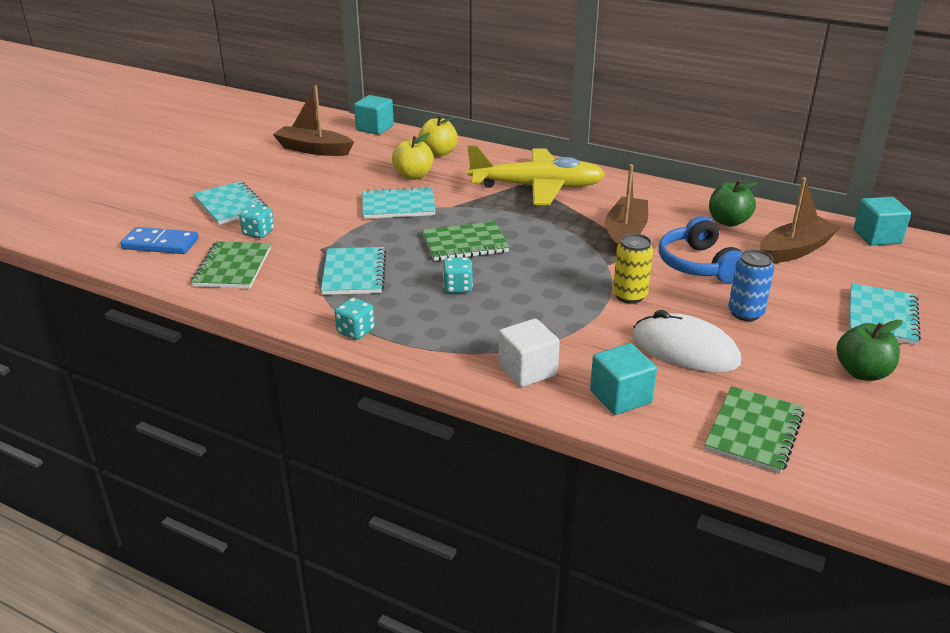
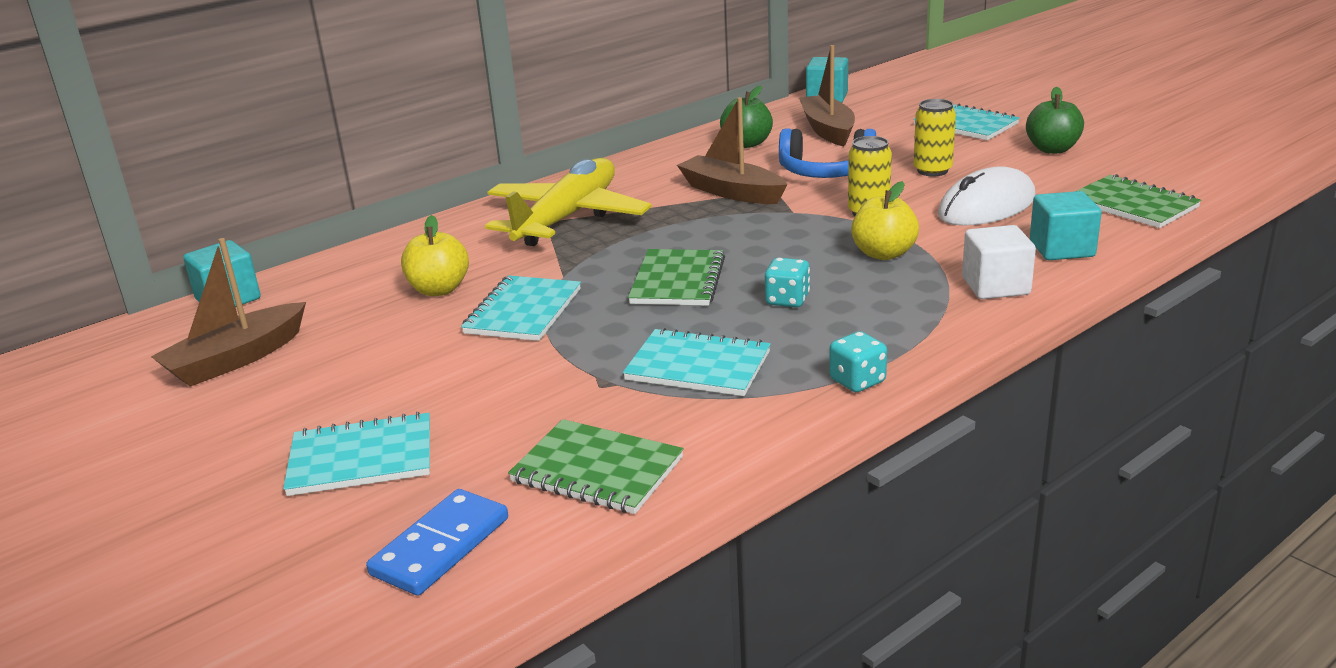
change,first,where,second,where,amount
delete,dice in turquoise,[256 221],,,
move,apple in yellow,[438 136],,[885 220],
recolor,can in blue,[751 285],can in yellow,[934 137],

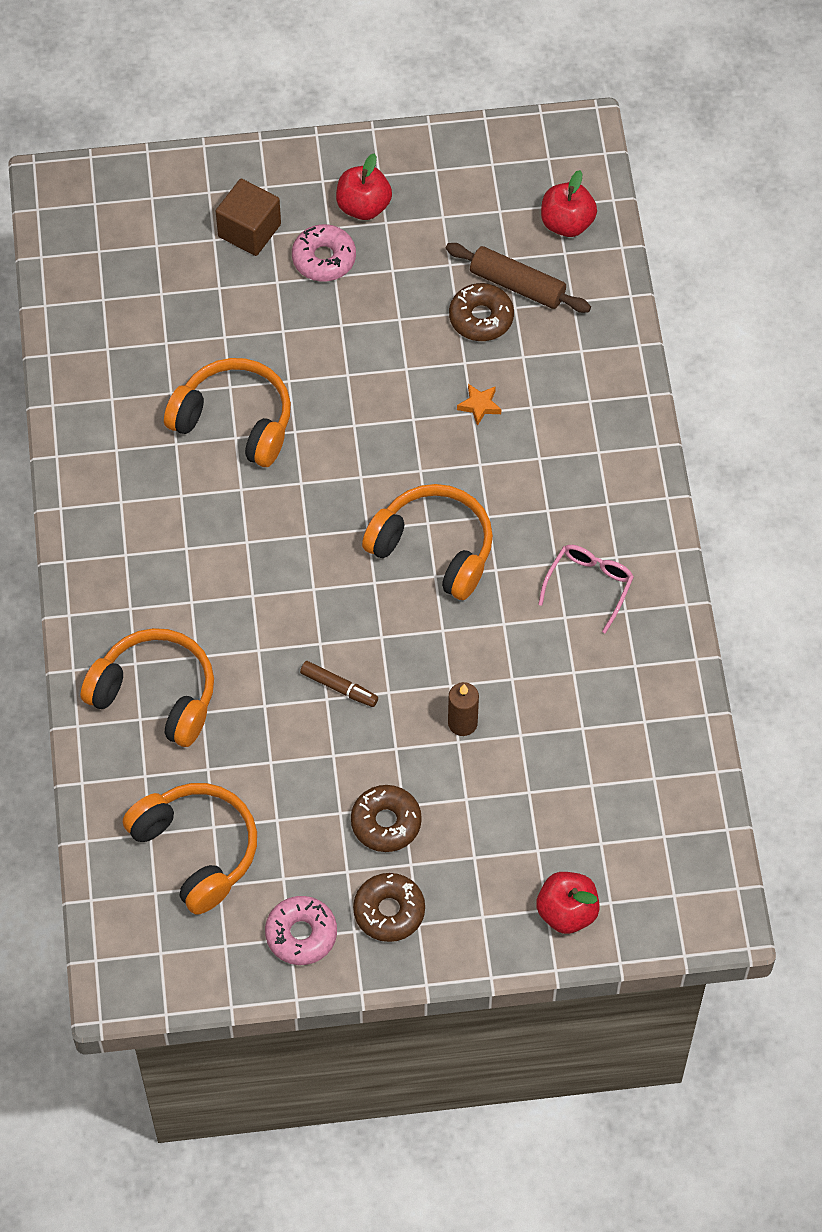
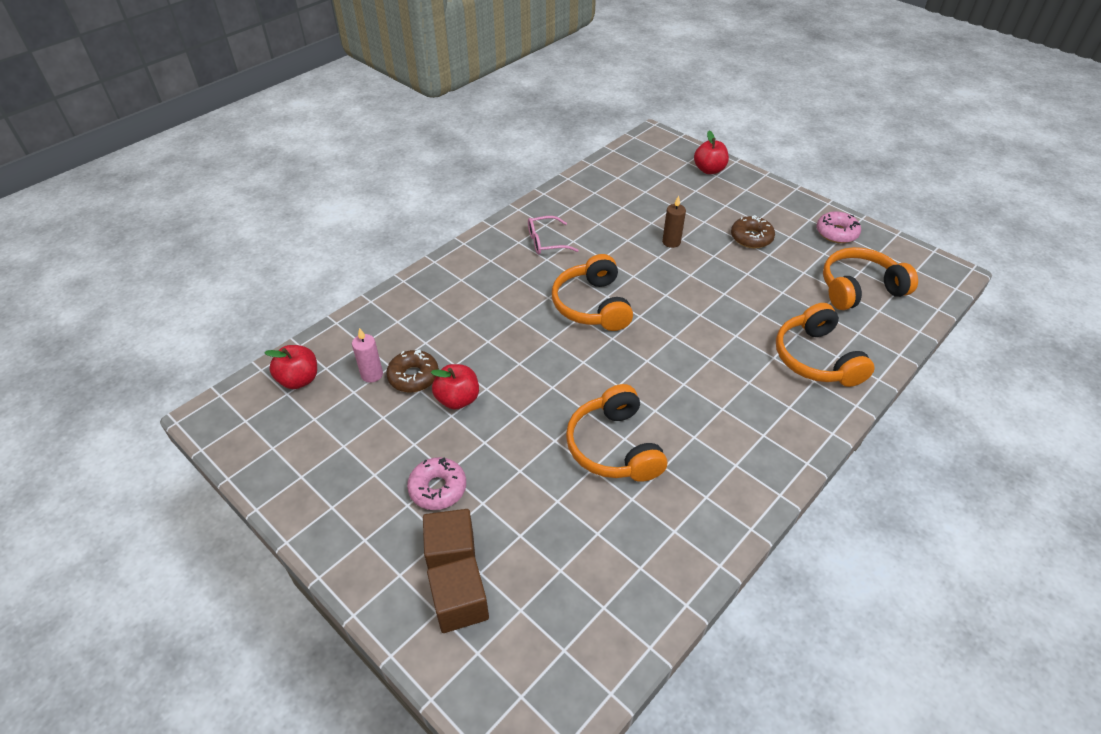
change,first,where,second,where,amount
delete,marker in brown,[339 684],,,
delete,donut in brown,[389 907],,,
delete,star in orange,[479 405],,,
insert,,,cube in brown,[458 594],
move,apple in red,[364 186],,[455 387],
replace,rolling pin in brown,[518 278],candle in pink,[367 355],
rotate,headphones in orange,[190 849],,[870 278],60 degrees clockwise

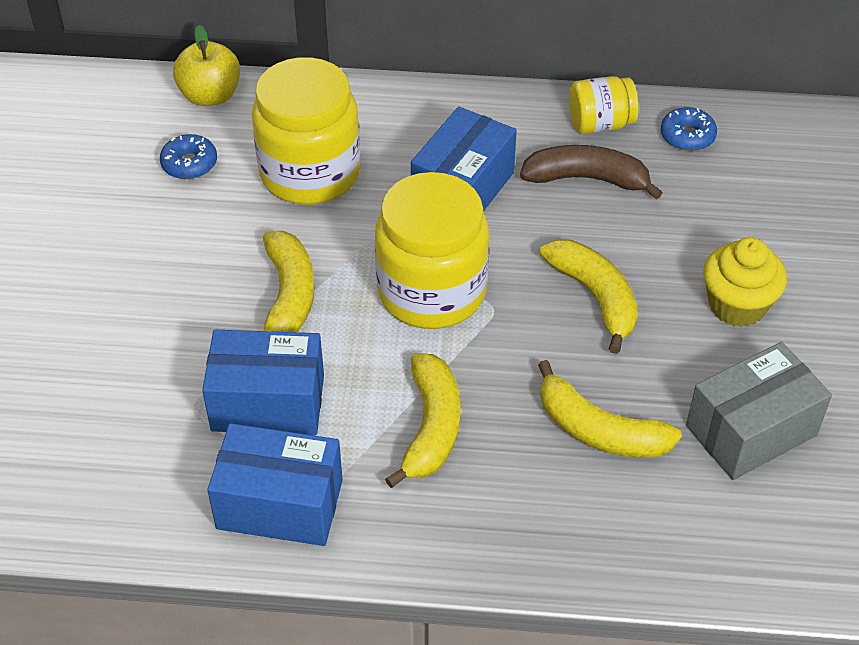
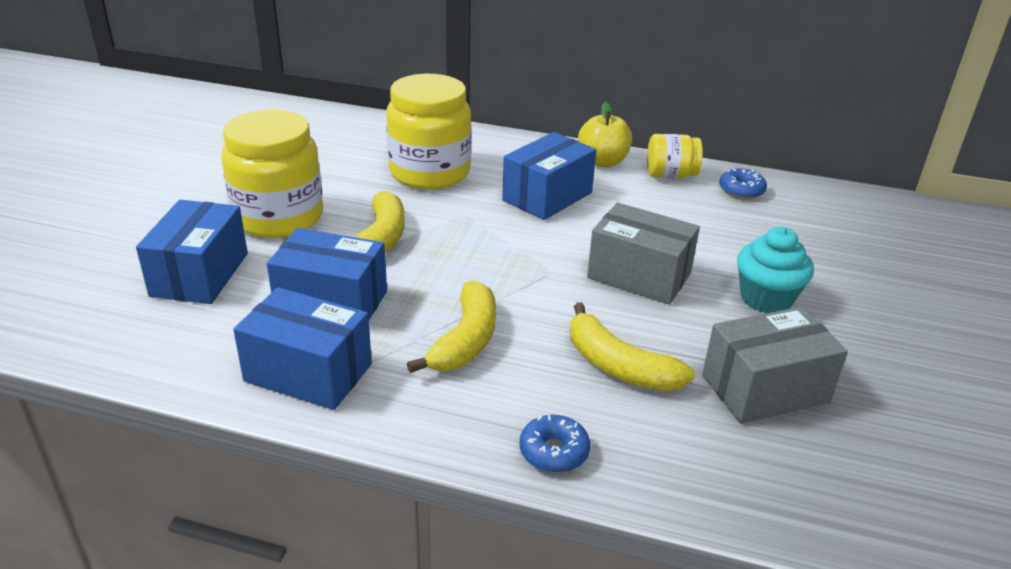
change,first,where,second,where,amount
delete,banana in brown,[591 172],,,
insert,,,box in blue,[192 252],
move,donut in blue,[188 156],,[554 444],
move,apple in yellow,[206 65],,[605 134],
move,jar in yellow,[432 250],,[272 173],
replace,banana in yellow,[589 297],box in grey,[643 253],
recolor,cupcake in yellow,[745 282],cupcake in turquoise,[775 270],

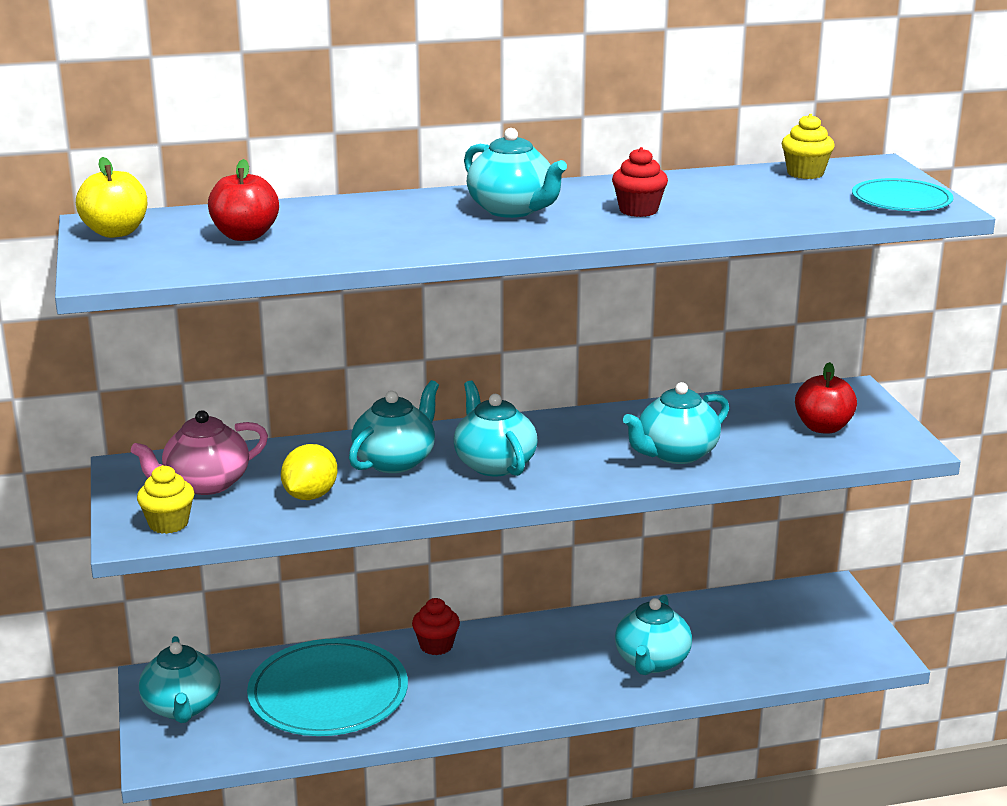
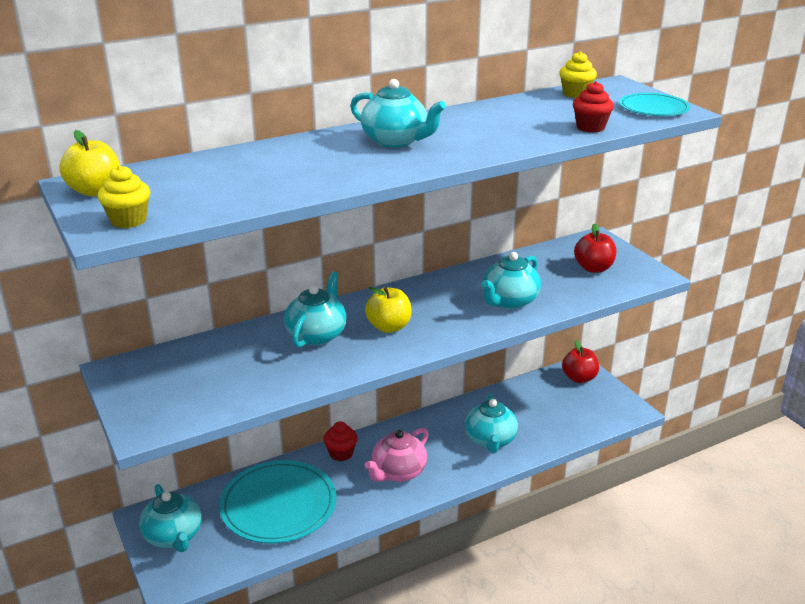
change,first,where,second,where,amount
delete,lemon in yellow,[309 472],,,
move,teapot in pink,[199 452],,[397 455],
move,cupcake in yellow,[165 499],,[124 196],
move,apple in red,[243 200],,[580 361],
move,cupcake in red,[640 182],,[593 107],
replace,teapot in turquoise,[496 429],apple in yellow,[388 310],

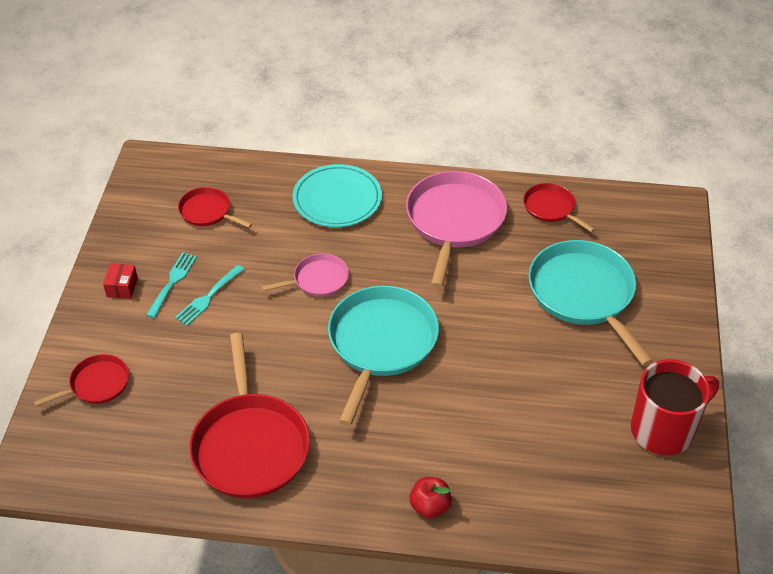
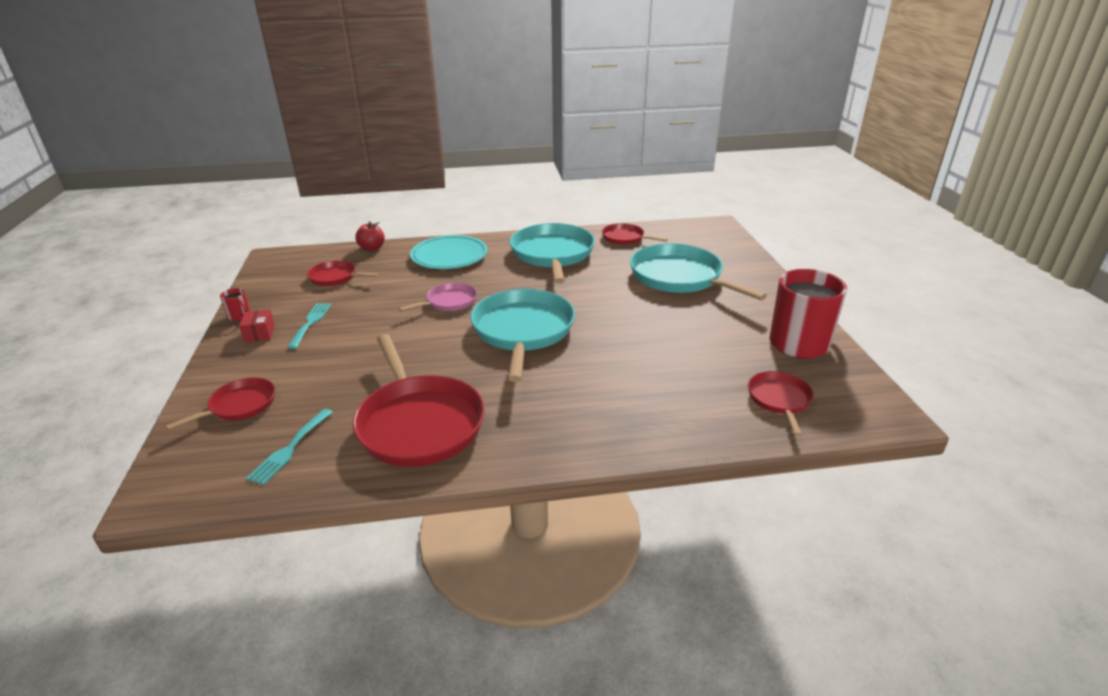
change,first,where,second,where,amount
insert,,,mug in red,[235 304],
insert,,,pan in red,[781 403],
move,fork in turquoise,[209 295],,[289 447],
move,apple in red,[430 497],,[370 236],
recolor,pan in pink,[456 229],pan in turquoise,[552 253],

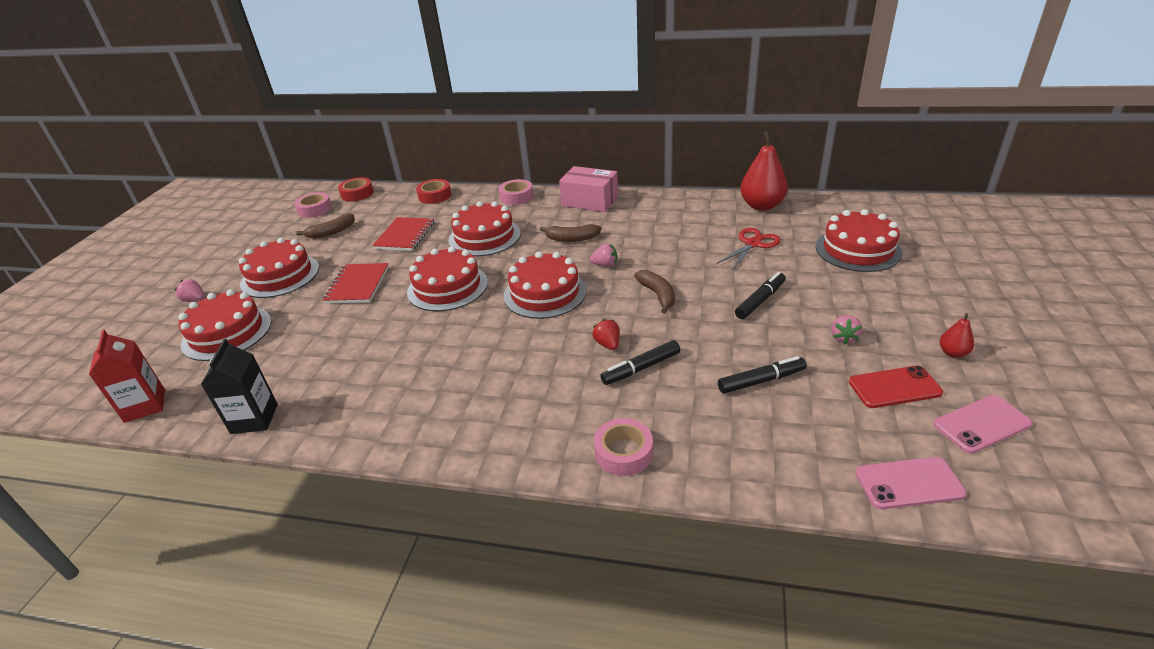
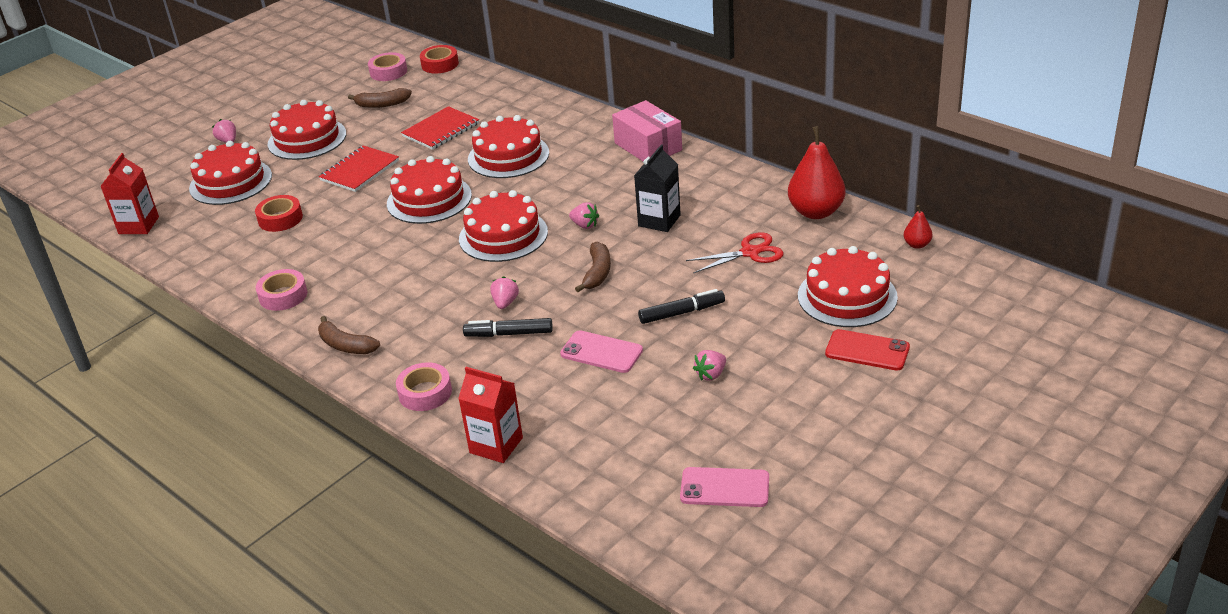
change,first,where,second,where,amount
delete,marker in black,[762 375],,,
insert,,,carton in red,[490 415],
move,carton in black,[239 386],,[657 188],
move,tape in red,[434 191],,[279 213],
move,tape in pink,[516 192],,[281 290],
move,banana in brown,[570 233],,[349 335],
move,phone in red,[896 386],,[867 350],
move,phone in pink,[911 483],,[601 351],
move,pear in red,[957 335],,[918 227],
recolor,strawberry in red,[606 334],strawberry in pink,[504 292],

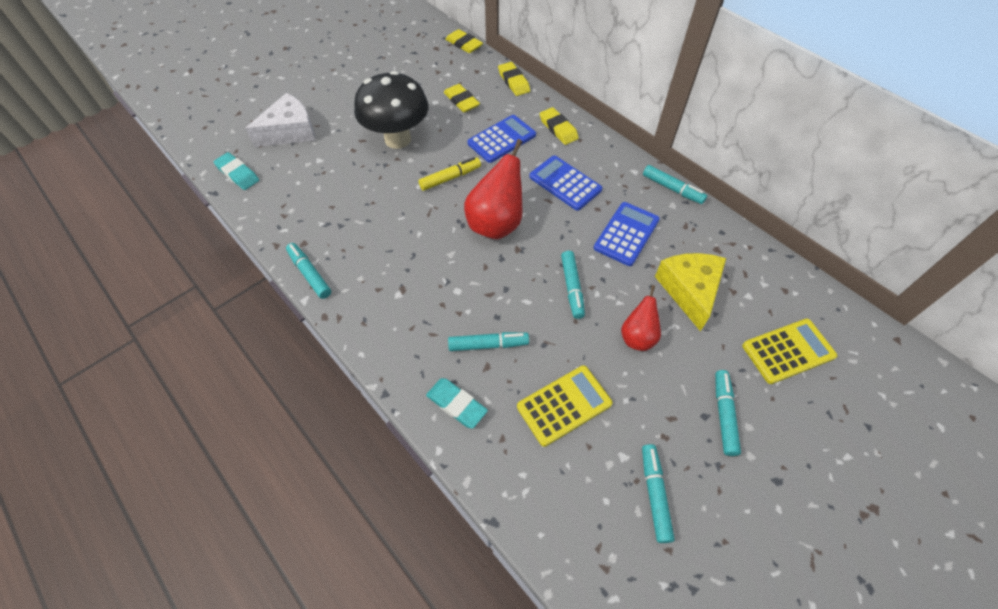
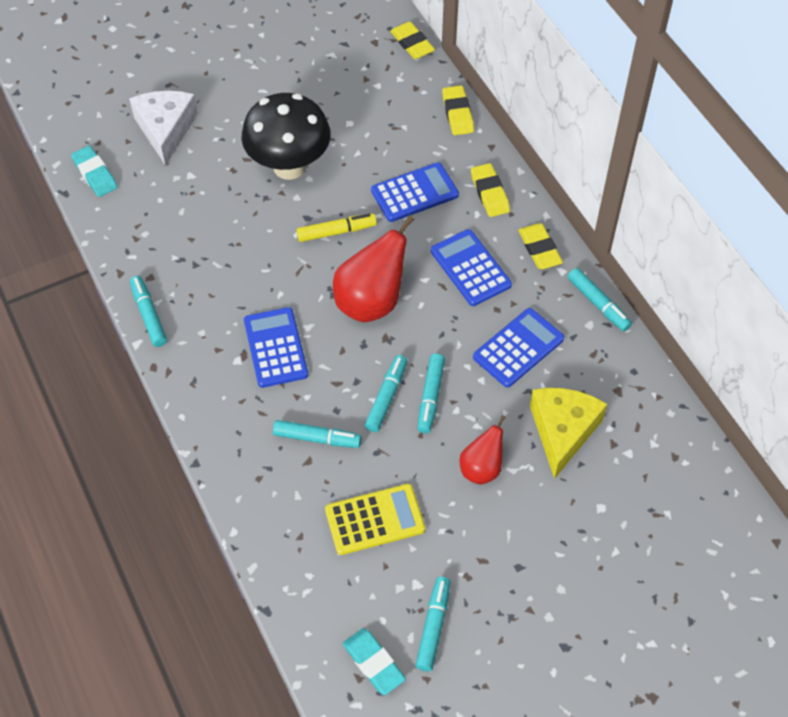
change,first,where,second,where,amount
delete,calculator in yellow,[789 351],,,
insert,,,calculator in blue,[276 347],
move,eraser in turquoise,[457 403],,[374 661],
move,eraser in yellow,[461 98],,[540 246],
move,marker in turquoise,[728 413],,[386 393],
rotate,cheese in white,[280 120],,[163 128],75 degrees counterclockwise

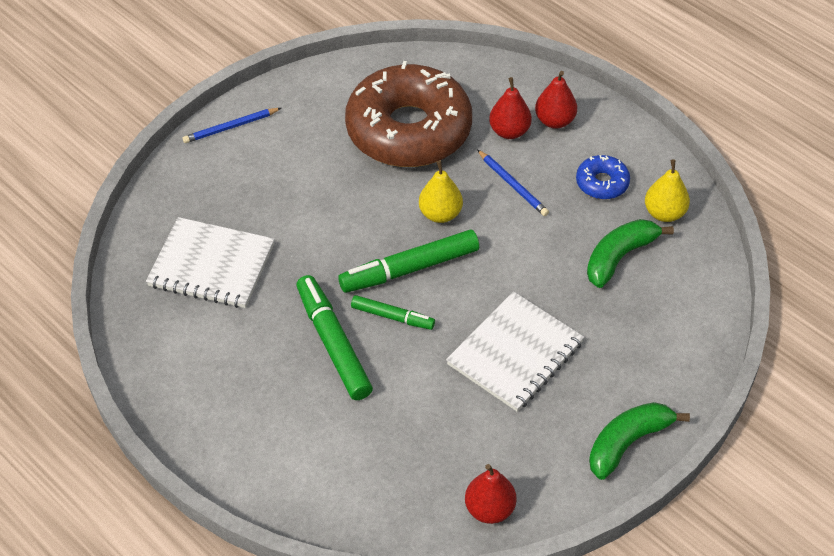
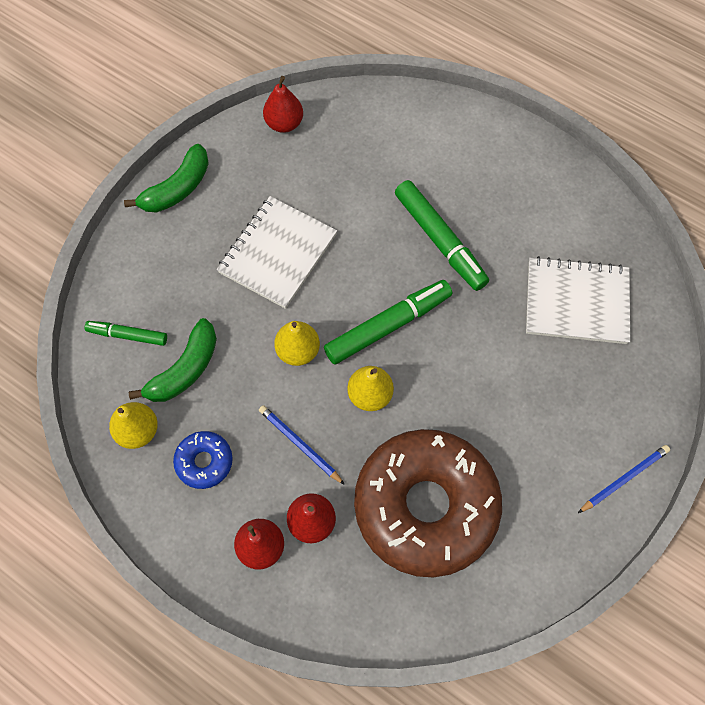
change,first,where,second,where,amount
insert,,,pear in yellow,[297 343],
move,marker in green,[393 312],,[126 333],

